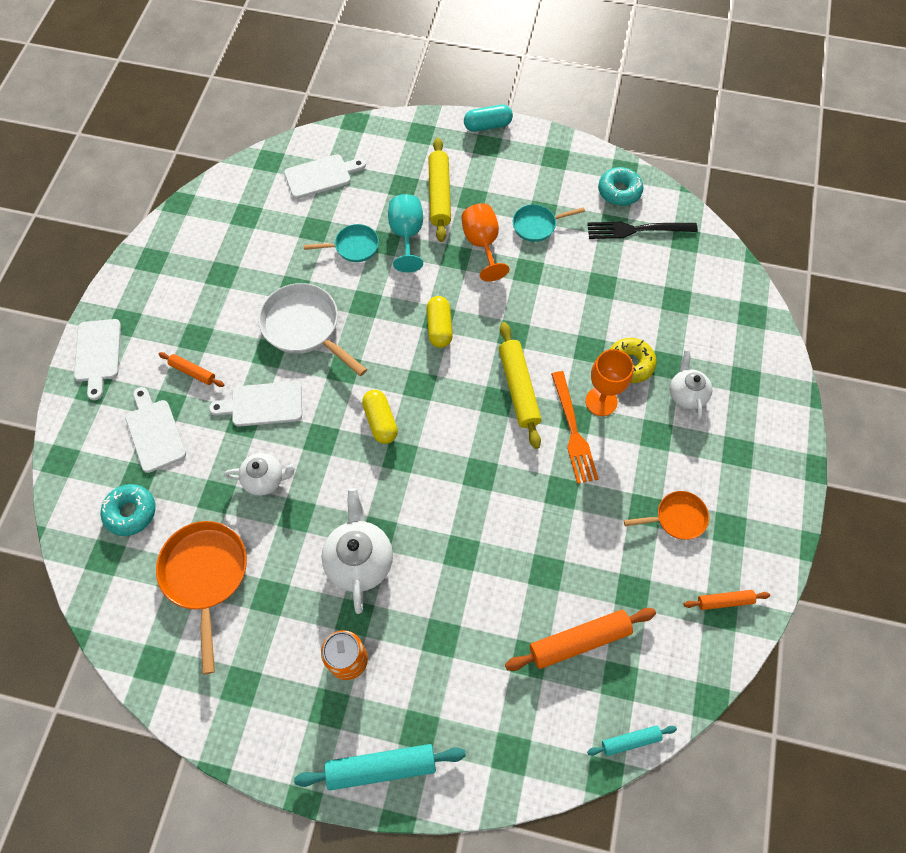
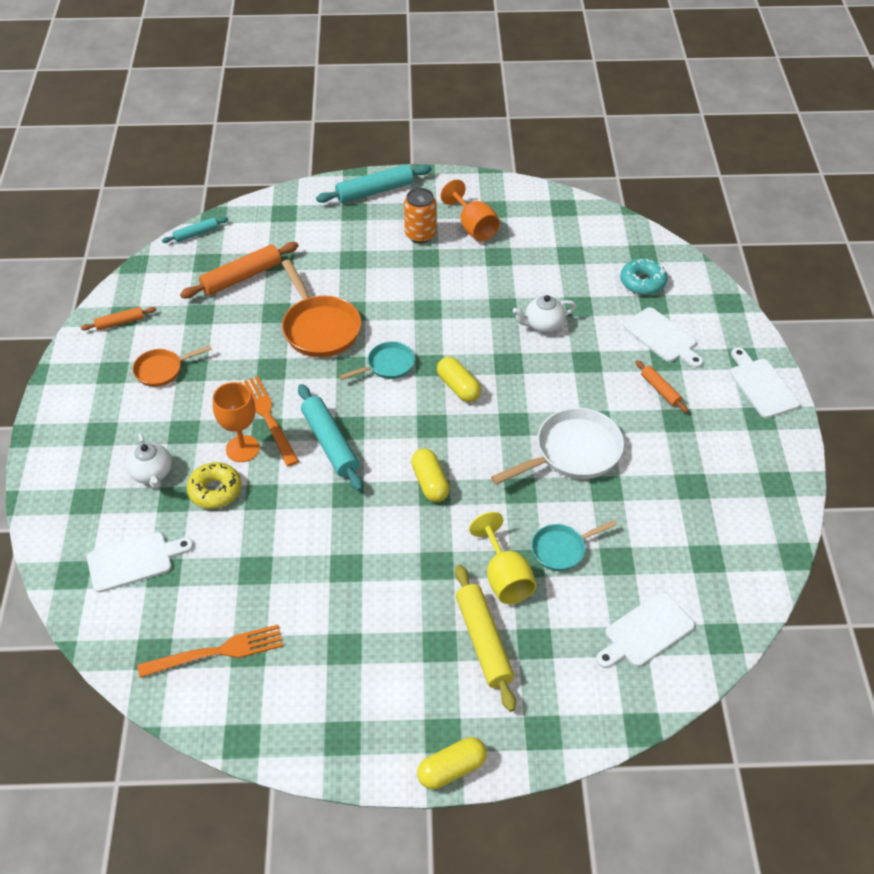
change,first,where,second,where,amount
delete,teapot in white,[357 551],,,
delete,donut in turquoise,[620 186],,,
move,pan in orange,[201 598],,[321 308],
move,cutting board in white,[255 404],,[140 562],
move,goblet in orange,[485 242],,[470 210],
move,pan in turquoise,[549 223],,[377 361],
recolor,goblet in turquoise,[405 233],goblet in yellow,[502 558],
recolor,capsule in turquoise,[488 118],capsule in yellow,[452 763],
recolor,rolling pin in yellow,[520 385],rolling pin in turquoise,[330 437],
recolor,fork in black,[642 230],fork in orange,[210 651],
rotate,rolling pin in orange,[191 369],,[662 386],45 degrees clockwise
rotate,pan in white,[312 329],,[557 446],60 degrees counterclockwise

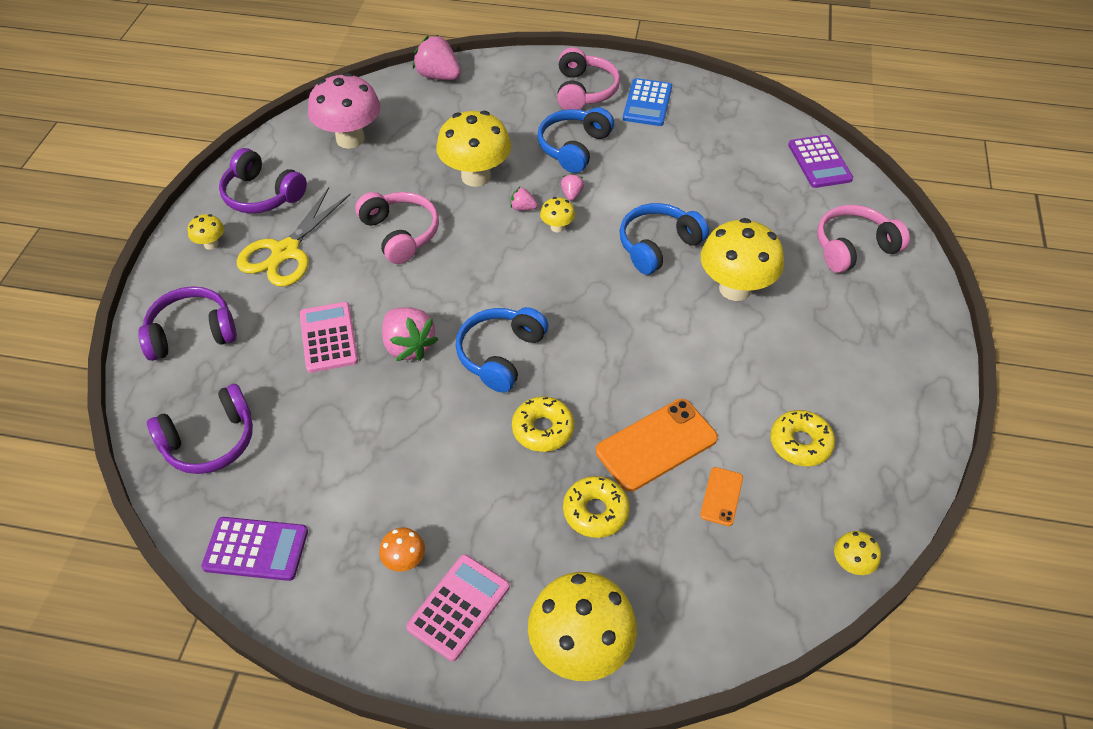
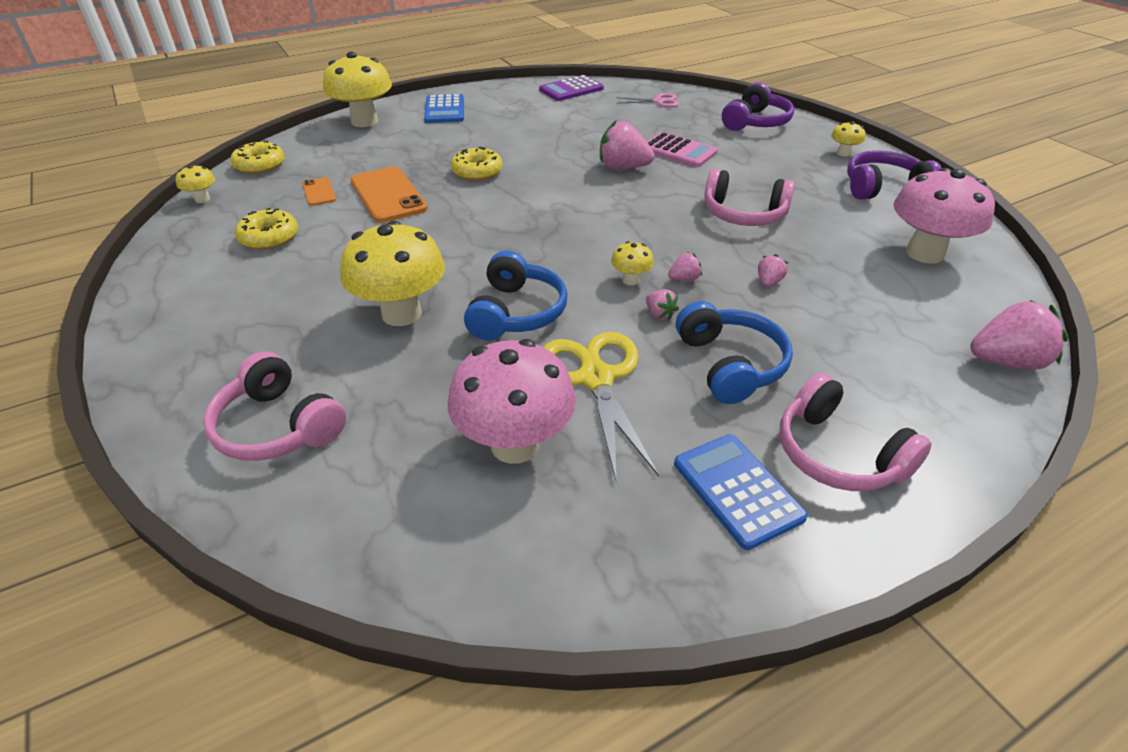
change,first,where,second,where,amount
delete,mushroom in orange,[402 550],,,
delete,headphones in blue,[501 350],,,
delete,calculator in purple,[820 161],,,
insert,,,mushroom in pink,[512 401],
move,scissors in yellow,[294 237],,[601 406],
move,donut in yellow,[596 507],,[257 157],
replace,headphones in purple,[200 429],scissors in pink,[647 100],
replace,mushroom in yellow,[473 149],strawberry in pink,[773 270],
recolor,calculator in pink,[458 607],calculator in blue,[444 108],
rotate,phone in orange,[657 445],,[389 194],45 degrees counterclockwise
rotate,headphones in pink,[863 239],,[274 406],105 degrees clockwise

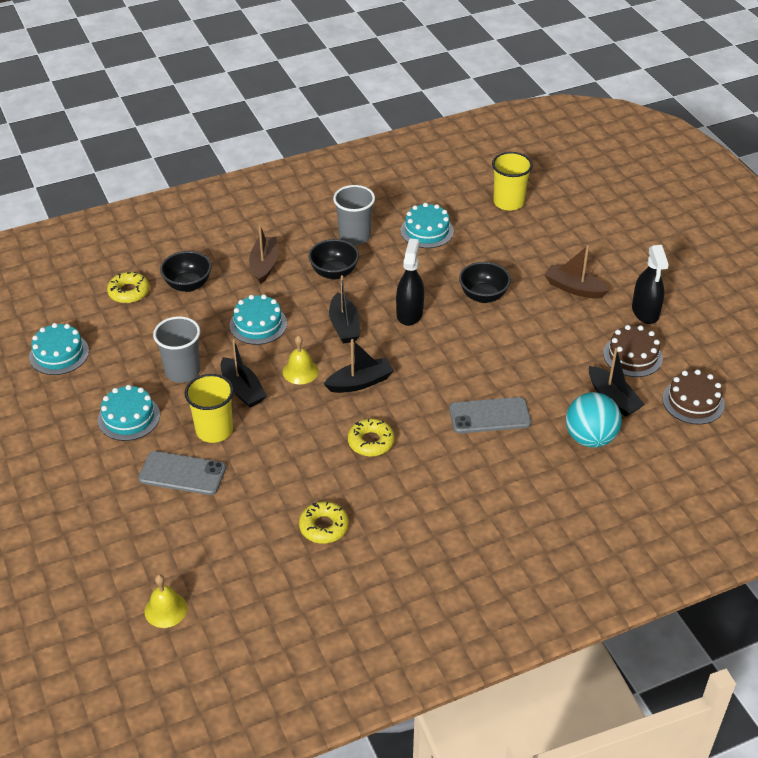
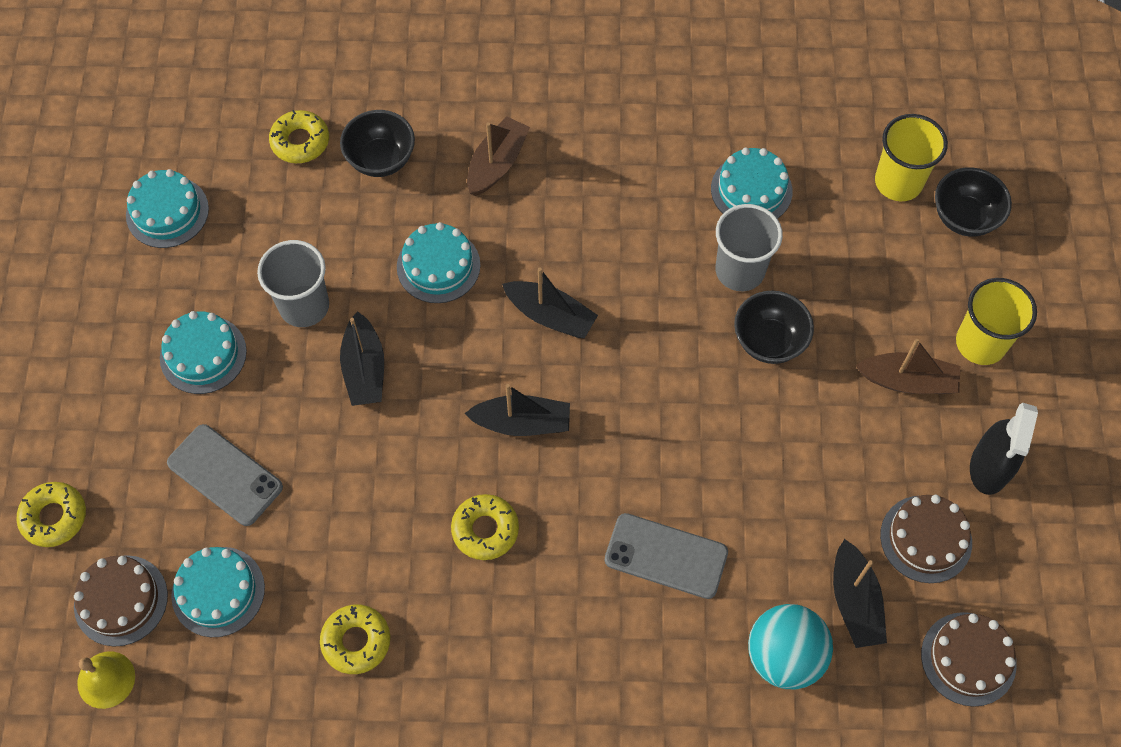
change,first,where,second,where,amount
delete,bell in yellow,[301 359],,,
delete,spray bottle in black,[410 282],,,
insert,,,donut in yellow,[51 514],
insert,,,cake in brown,[121 600],
insert,,,cake in turquoise,[218 592],
move,cup in yellow,[209 408],,[996 321],
move,bowl in black,[334 259],,[973 202],
move,cup in grey,[354 215],,[749 247],
rotate,boat in black,[344 309],,[550 302],75 degrees counterclockwise
rotate,boat in brown,[577 272],,[908 366],135 degrees clockwise

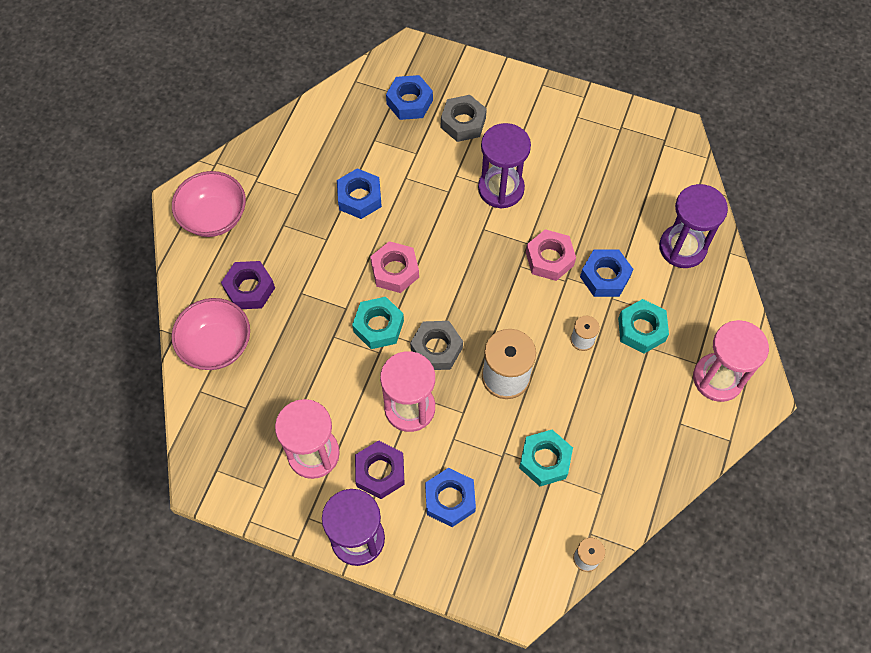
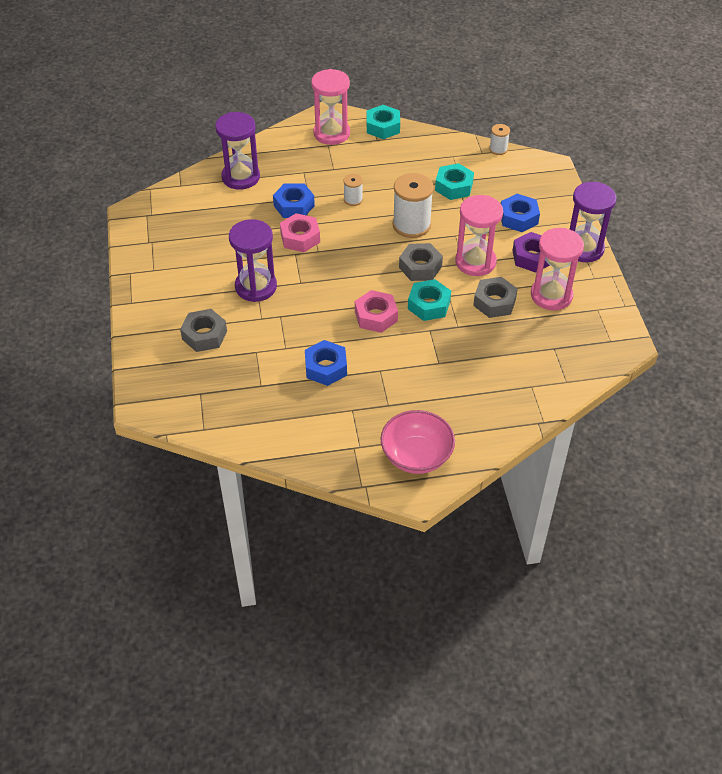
change,first,where,second,where,amount
delete,bowl in pink,[211 334],,,
delete,nut in purple,[248 285],,,
delete,nut in blue,[409 97],,,
insert,,,nut in grey,[495 297],
move,nut in turquoise,[643 326],,[383 122],

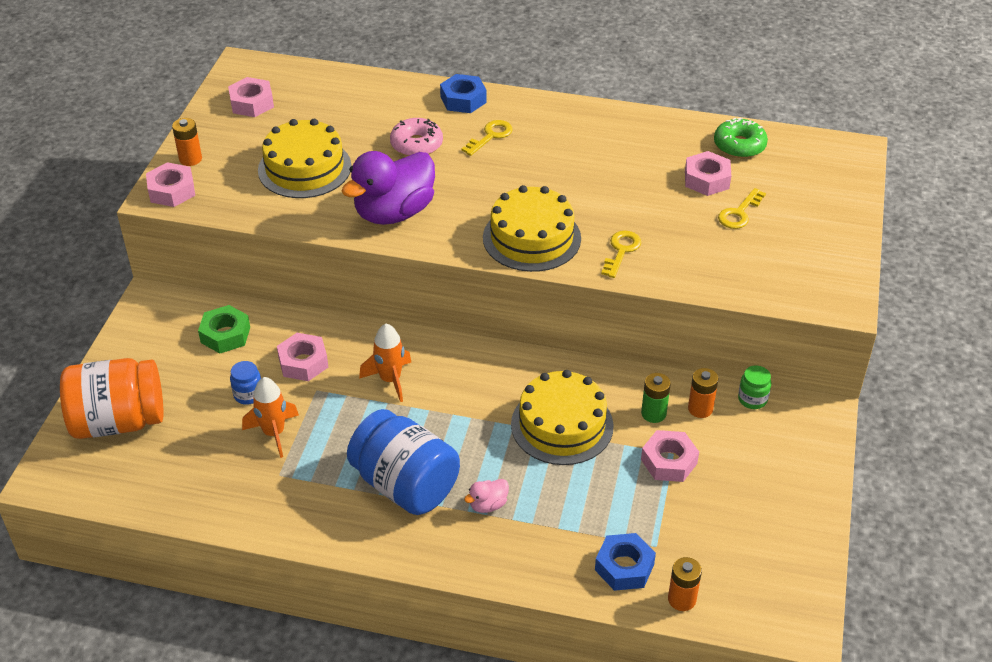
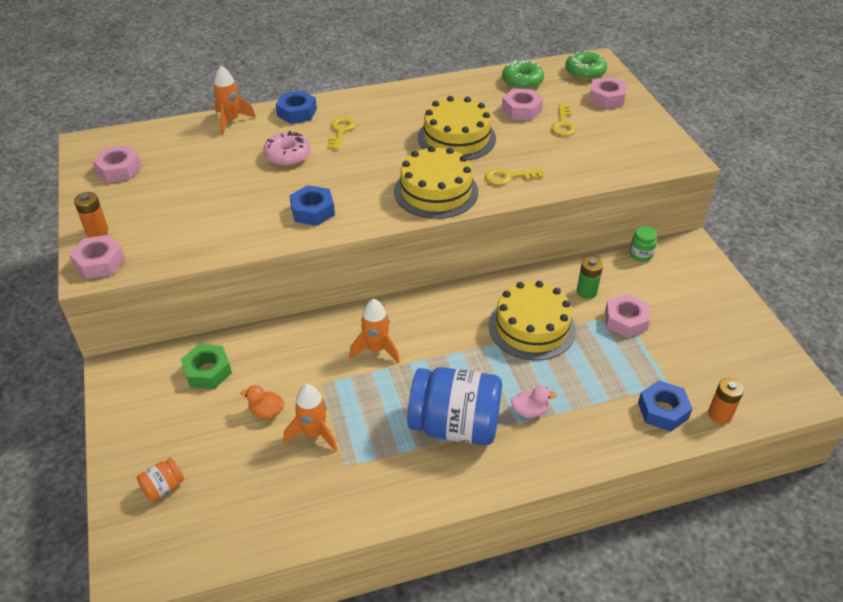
change,first,where,second,where,amount
delete,battery in orange,[703 393],,,
insert,,,rocket in orange,[234 100],
insert,,,donut in green,[586 65],
move,cake in yellow,[305 158],,[457 128],
move,nut in pink,[302 357],,[608 93],
replace,jar in blue,[245 383],duck in orange,[262 402],
replace,duck in purple,[388 188],nut in blue,[312 205],
rotate,duck in pink,[486 496],,[534 402],120 degrees counterclockwise
rotate,key in yellow,[621 254],,[514 176],90 degrees counterclockwise
resize,jar in orange,[112 398],,[160 480],x0.42

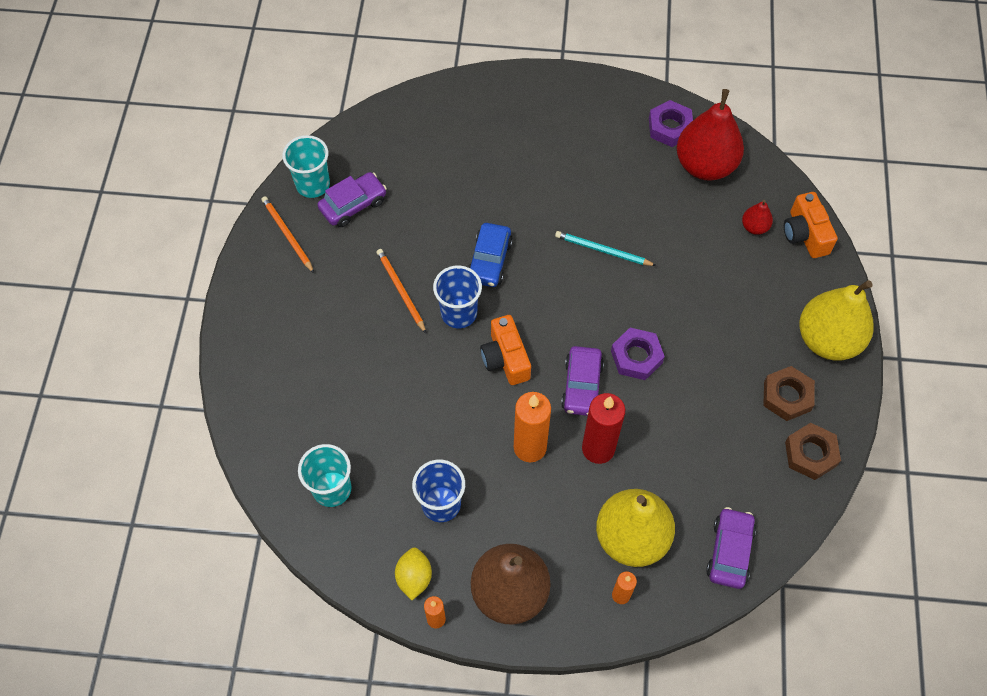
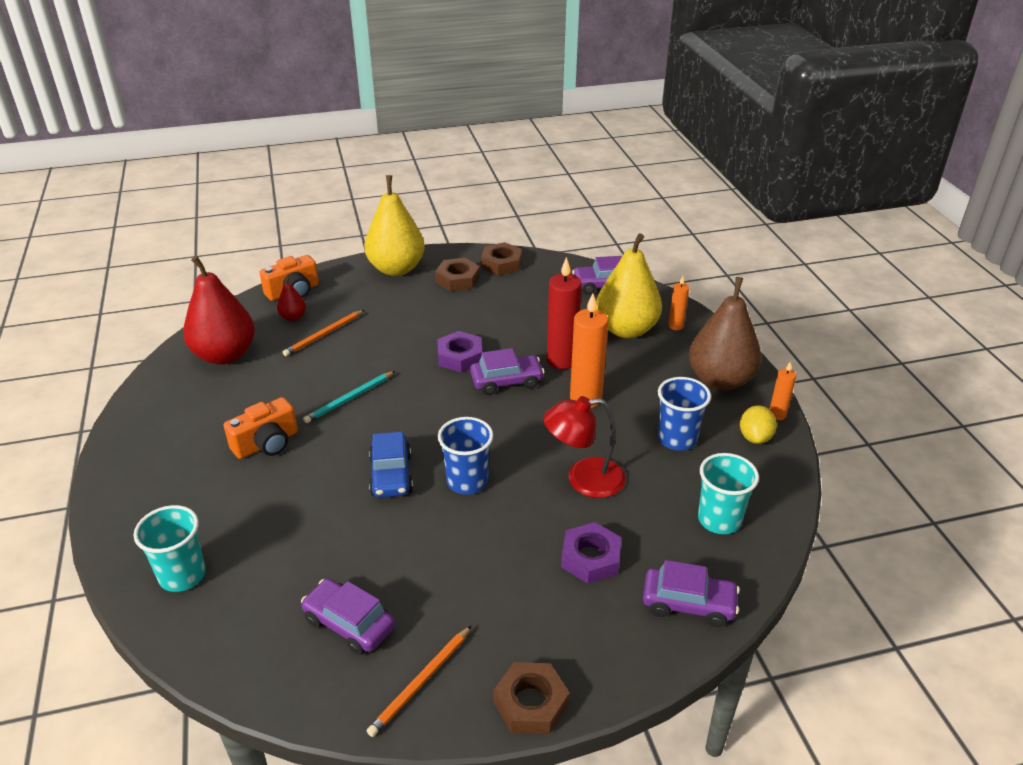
change,first,where,second,where,amount
insert,,,nut in brown,[531 698],
insert,,,lamp in red,[584 447],
insert,,,car in purple,[691 593],
move,cup in turquoise,[306 166],,[170 548],
move,pencil in orange,[401 291],,[323 333],
move,camera in orange,[505 350],,[261 428],
move,nut in purple,[671 123],,[591 553],
rotate,lemon in yellow,[413 574],,[758 424],60 degrees counterclockwise
rotate,car in blue,[490 255],,[391 465],90 degrees clockwise
rotate,pencil in turquoise,[605 248],,[349 397],45 degrees clockwise

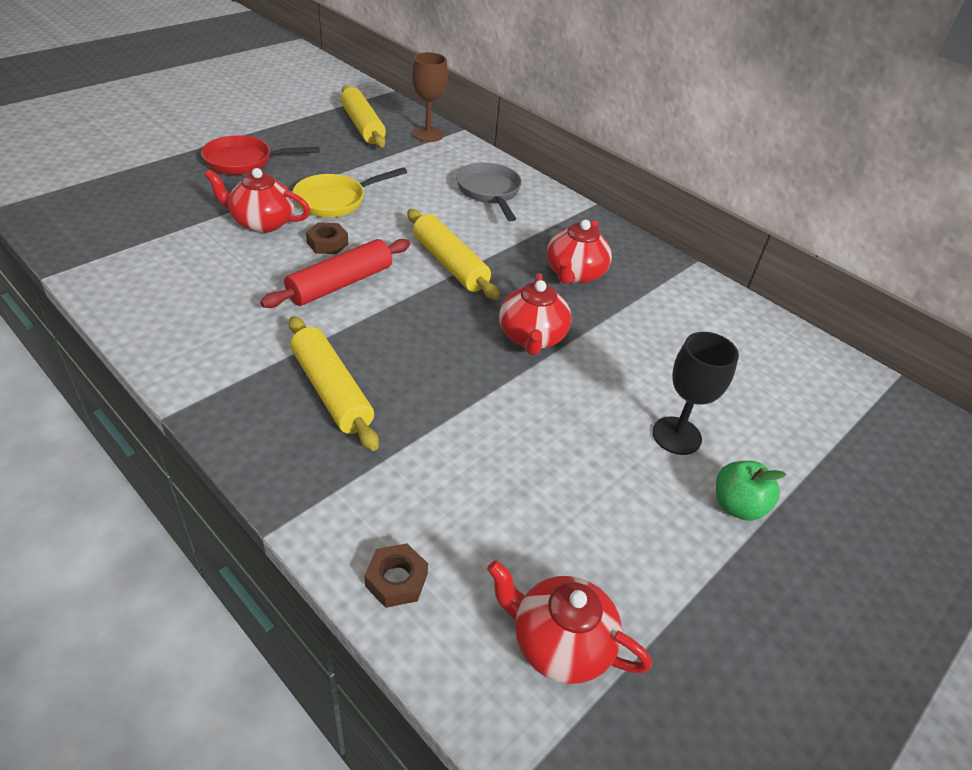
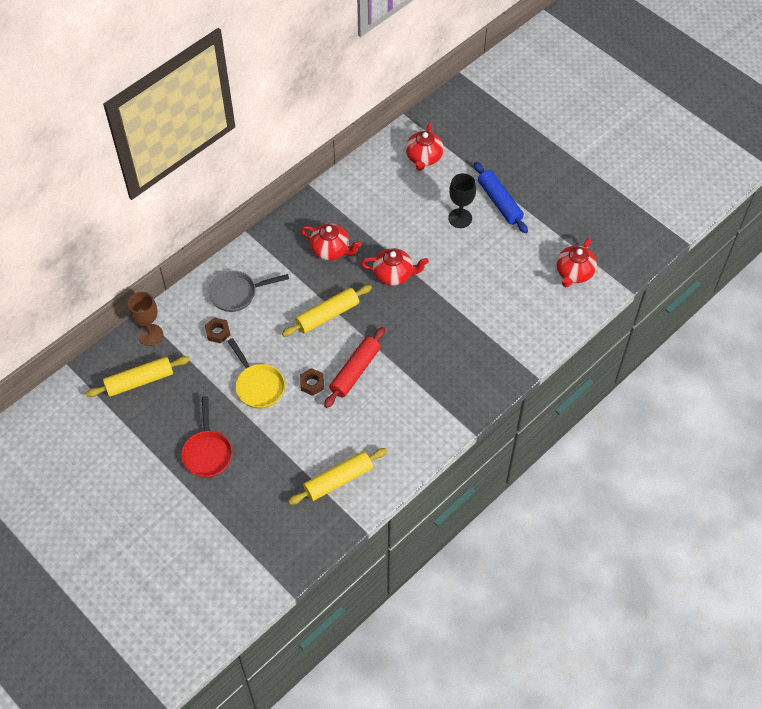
change,first,where,second,where,amount
move,teapot in red,[257 200],,[425 146],
move,rolling pin in yellow,[334 383],,[337 476],
move,nut in brown,[396 575],,[217 330],
replace,apple in green,[751 491],rolling pin in blue,[501 197],
rotate,rolling pin in red,[335 273],,[354 367],75 degrees clockwise

